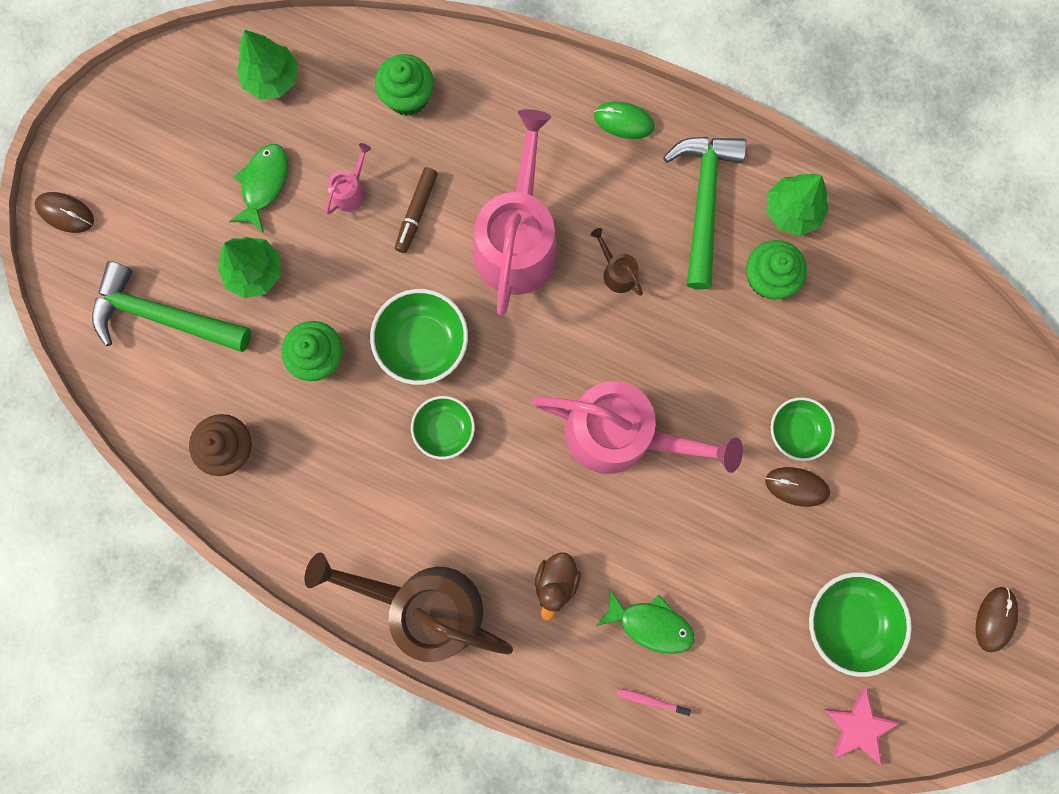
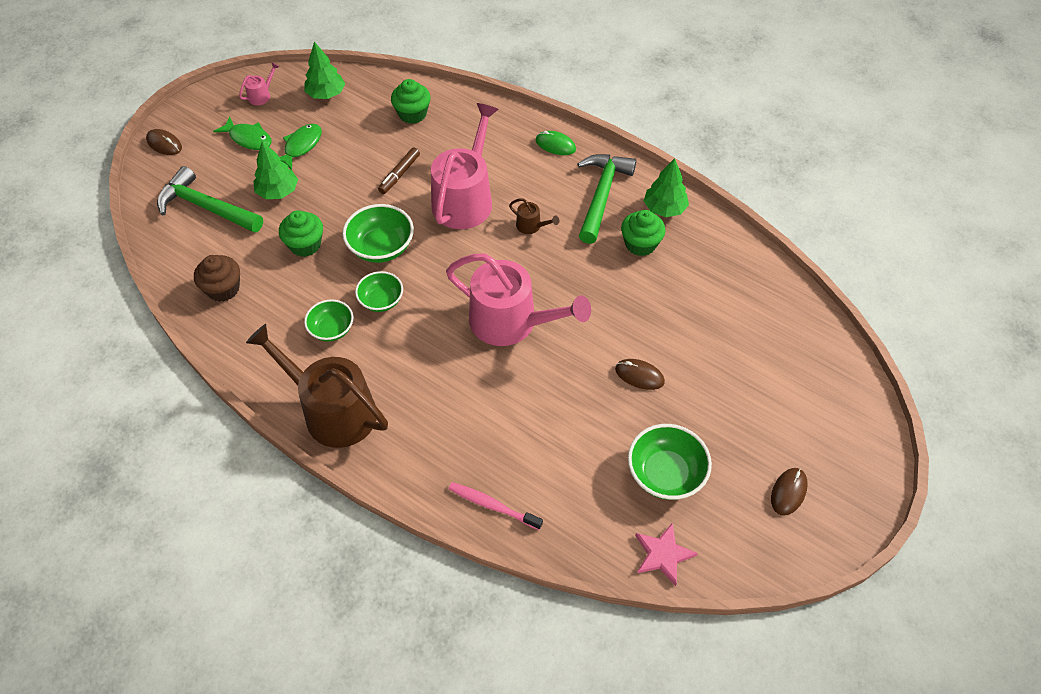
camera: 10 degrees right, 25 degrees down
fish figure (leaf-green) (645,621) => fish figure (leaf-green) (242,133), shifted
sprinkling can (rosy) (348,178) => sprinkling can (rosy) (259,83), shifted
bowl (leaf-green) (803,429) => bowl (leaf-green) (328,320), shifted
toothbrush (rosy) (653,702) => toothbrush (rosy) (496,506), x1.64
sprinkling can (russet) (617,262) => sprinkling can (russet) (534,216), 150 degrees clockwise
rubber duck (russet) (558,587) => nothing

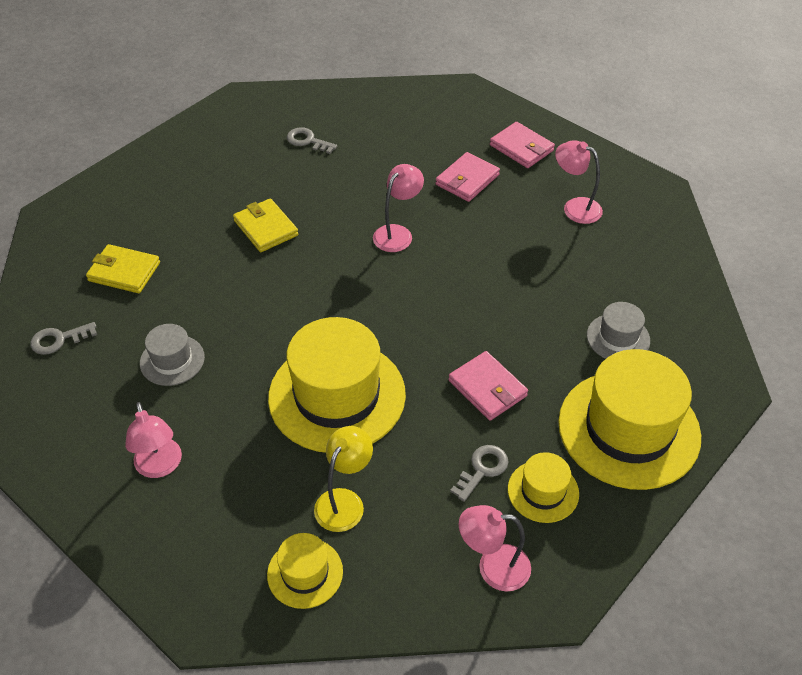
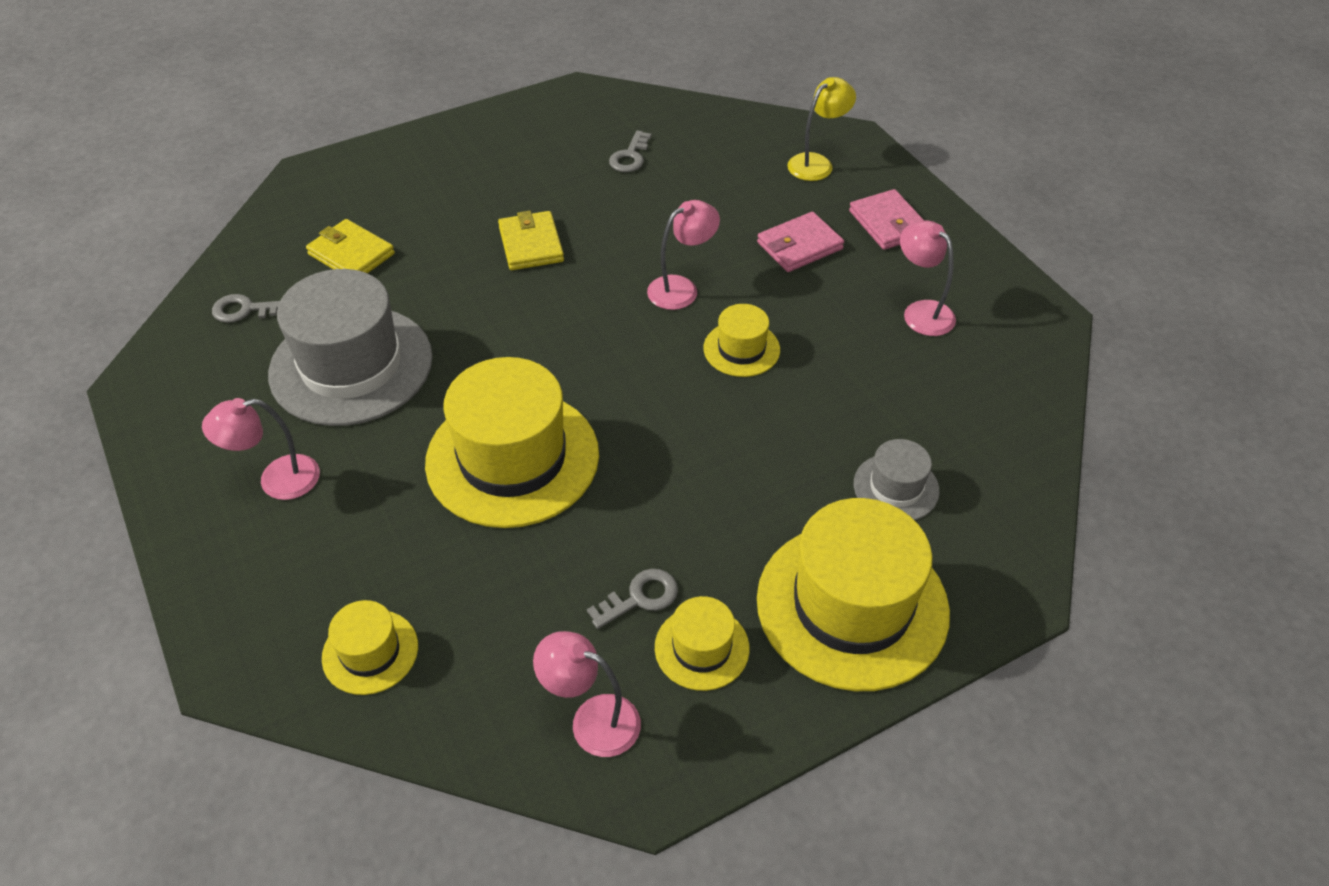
camera: 20 degrees right, 0 degrees up
lamp (rosy) (153,440) => lamp (rosy) (261,449), 75 degrees clockwise
top hat (ash-grey) (172,355) => top hat (ash-grey) (350,347), x2.07
key (ash-grey) (312,140) => key (ash-grey) (630,151), 120 degrees counterclockwise
nothing => top hat (bright yellow) (741,340)
lamp (bright yellow) (343,479) => lamp (bright yellow) (821,129), shifted
wallet (rosy) (488,386) => nothing

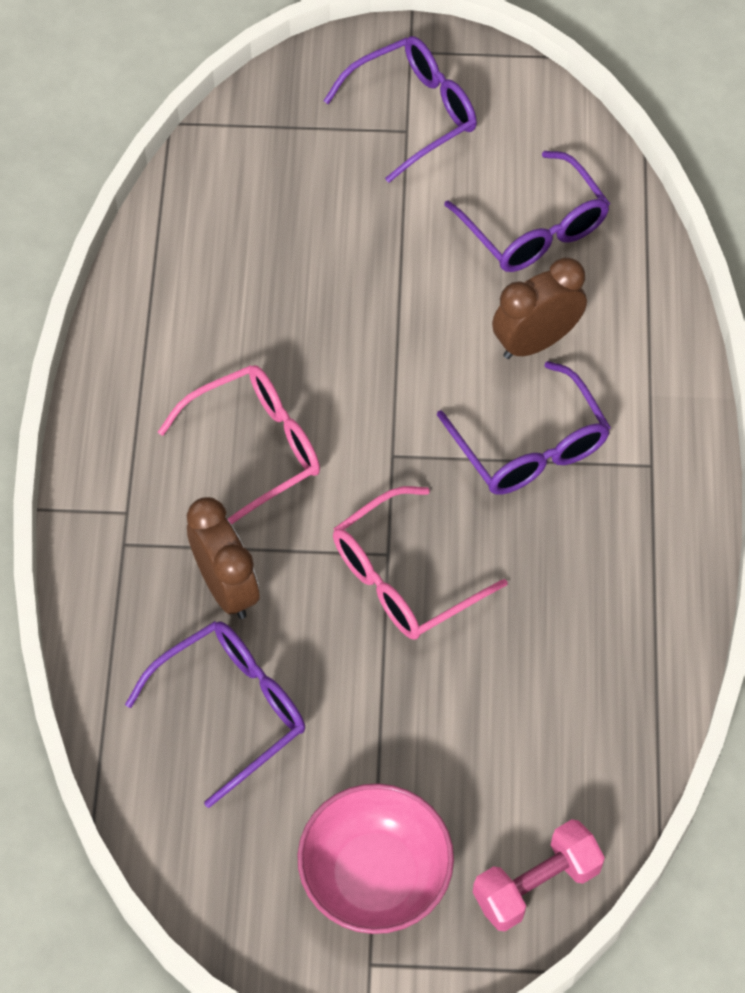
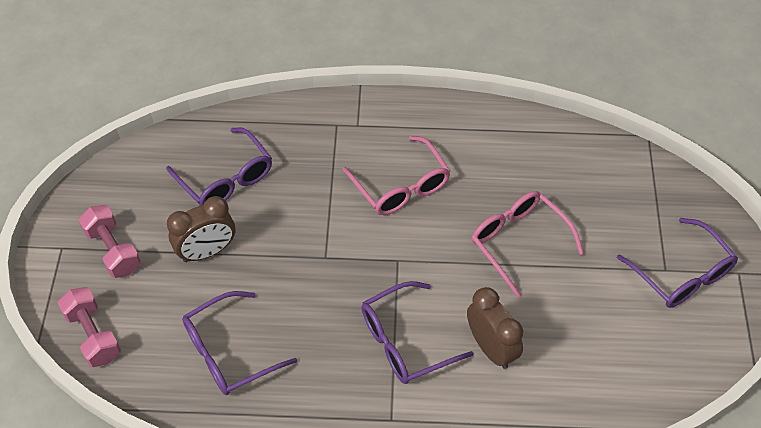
camera: 90 degrees right, 5 degrees down
bowl (rosy) (375,858) => hand weight (rosy) (109,241)
bedside clock (russet) (223,558) => bedside clock (russet) (201,229), shifted
glasses (royal purple) (527,211) => glasses (royal purple) (239,343), shifted
glasses (rosy) (420,562) => glasses (rosy) (527,244), shifted

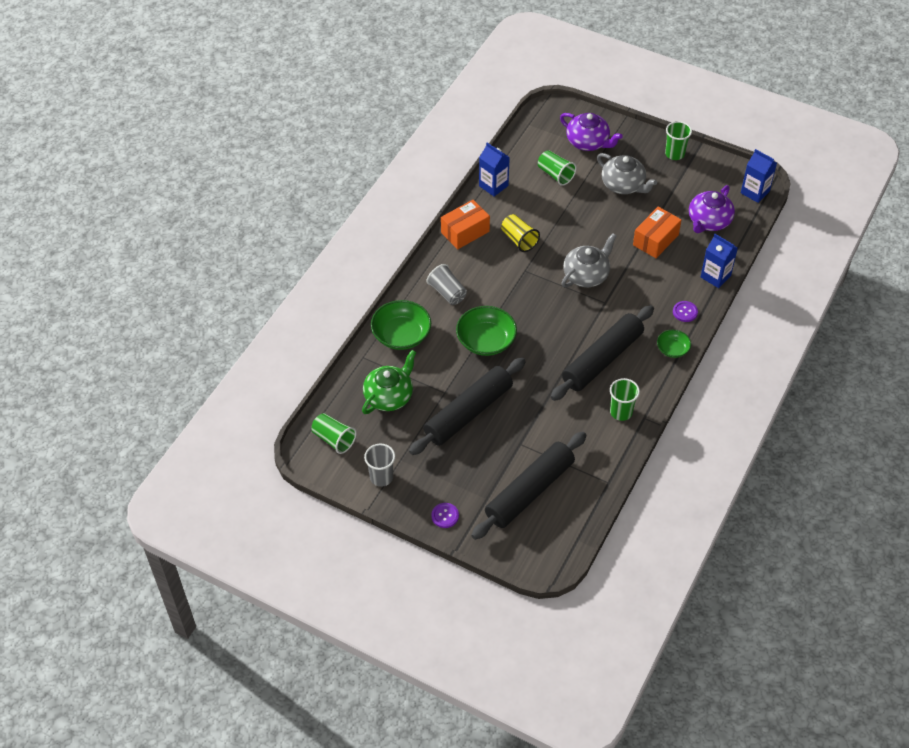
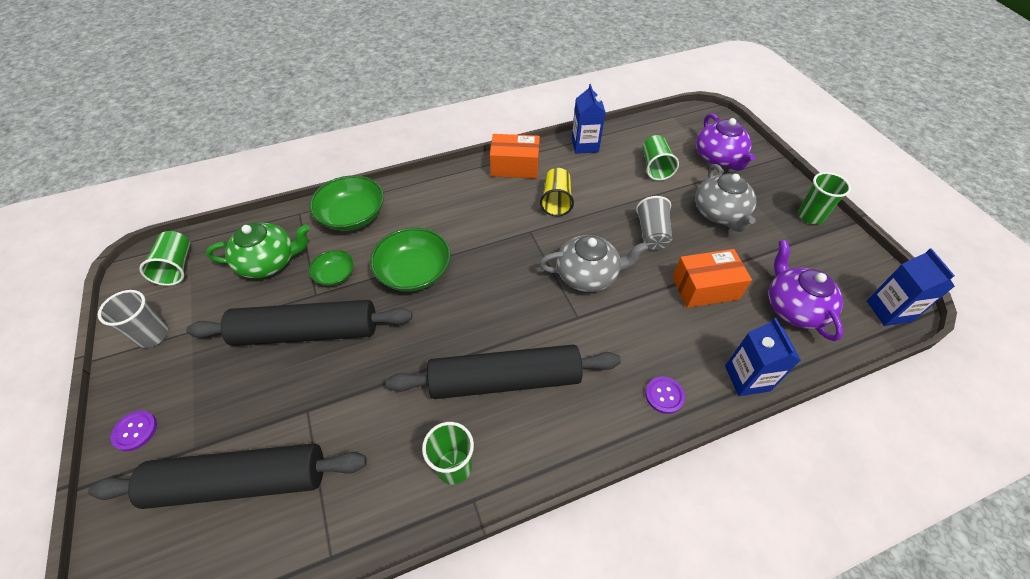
camera: 40 degrees right, 0 degrees up
bowl (leaf-green) (674,344) => bowl (leaf-green) (331,268), shifted
beaker (ash-grey) (447,284) => beaker (ash-grey) (654,223), shifted
china teapot (royal purple) (712,209) => china teapot (royal purple) (806,290), 90 degrees clockwise

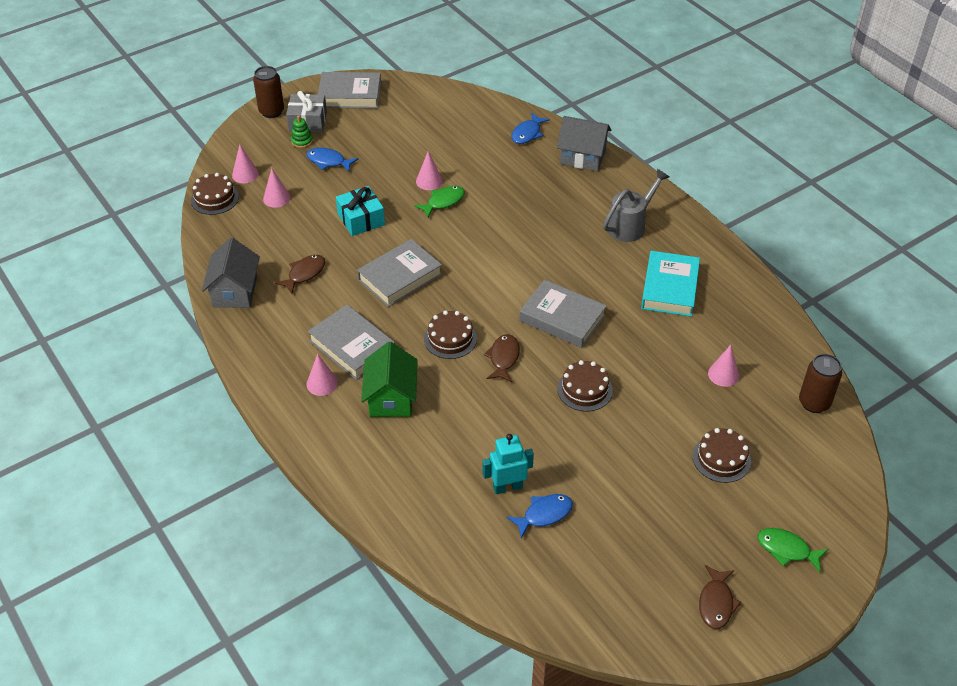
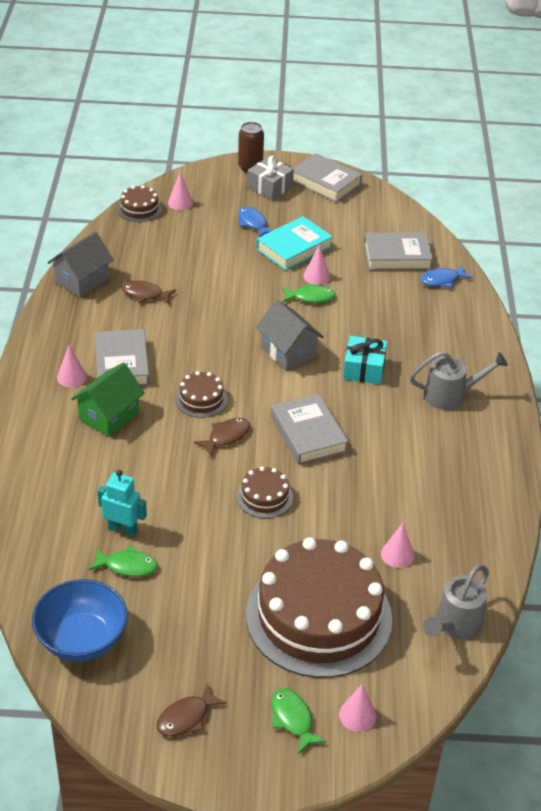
camera: 35 degrees right, 5 degrees down
nothing => bowl (royal blue) (80,620)
fish figure (royal blue) (540,516) => fish figure (leaf-green) (123,561)
fish figure (russet) (300,274) => fish figure (russet) (148,292), 150 degrees counterclockwise
cake (russet) (722,455) => cake (russet) (319,607), x2.38
hardback (aqua) (670,284) => hardback (aqua) (294,243), shifted
house (ash-grey) (584,143) => house (ash-grey) (290,335), shifted
cone (rosy) (276,188) => cone (rosy) (357,708), shifted
gift (aqua) (360,211) => gift (aqua) (365,360), shifted
hardback (ash-grey) (399,273) => hardback (ash-grey) (398,251), shifted
soda can (russet) (820,383) => sprinkling can (ash-grey) (456,602)
ring stacker (leaf-green) (302,132) => nothing

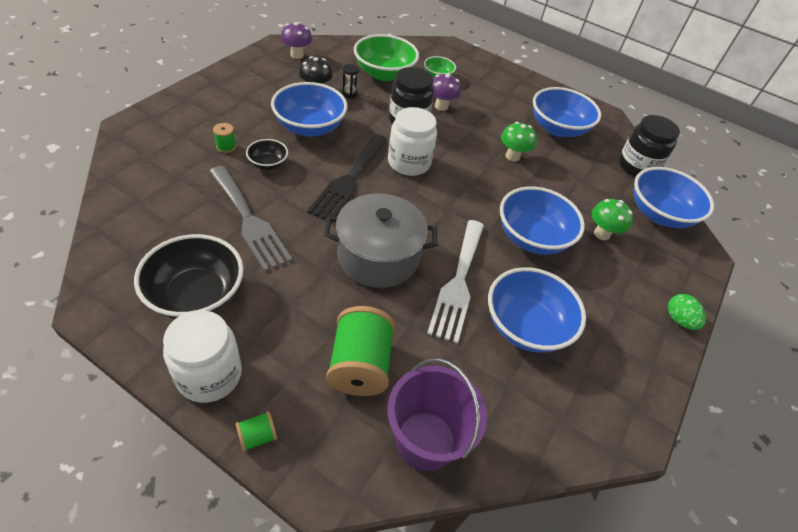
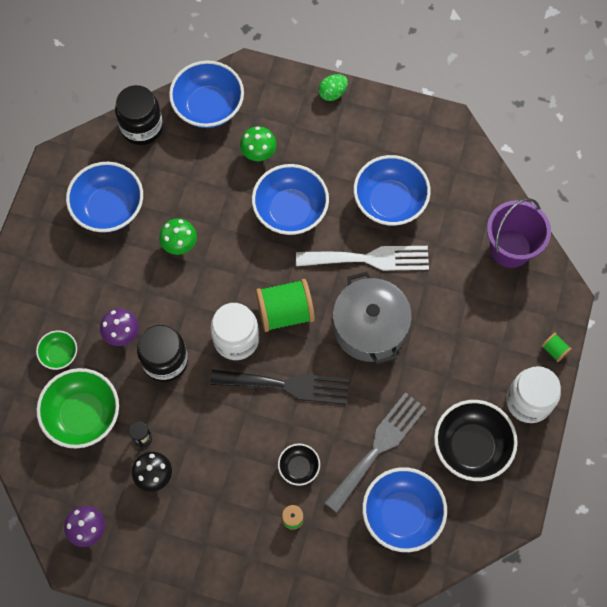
camera: 100 degrees left, 20 degrees up
bobbin (leaf-green) (361,351) => bobbin (leaf-green) (285,305), shifted
bowl (royal blue) (309,109) => bowl (royal blue) (404,509), shifted

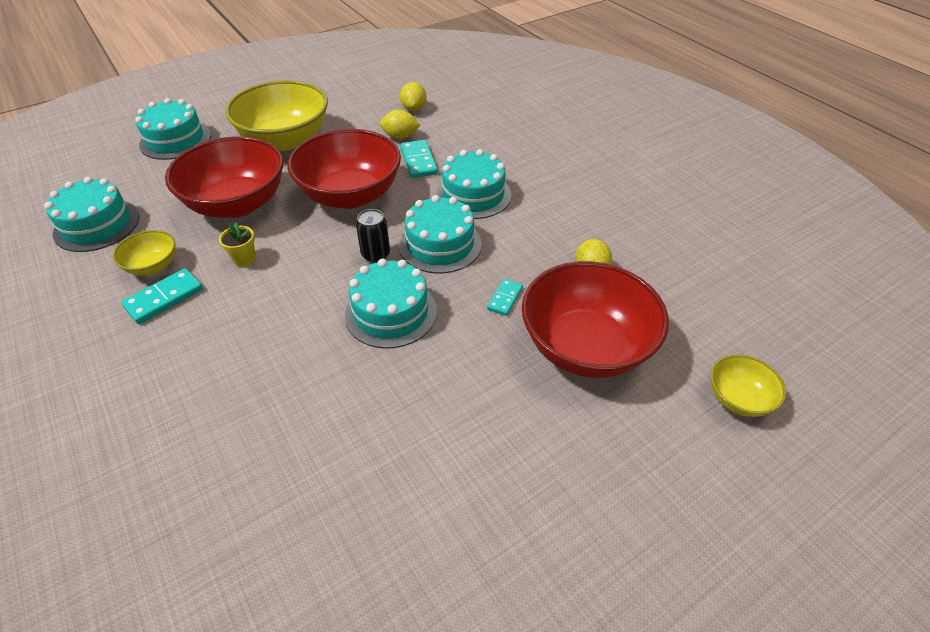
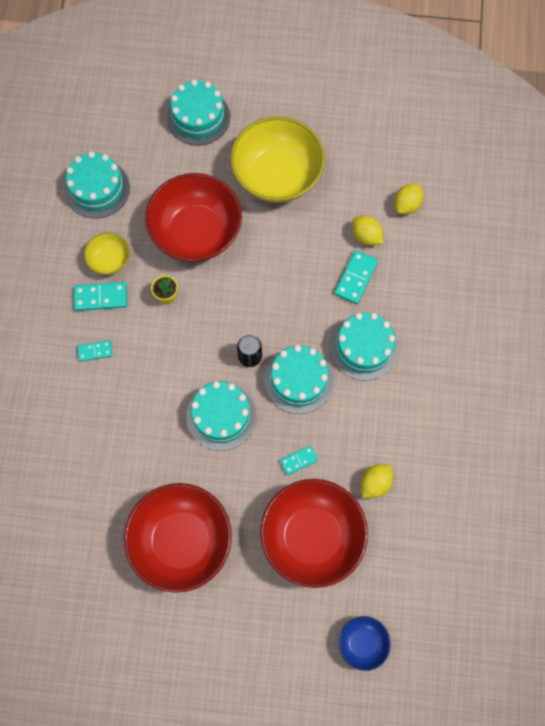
camera: 40 degrees right, 25 degrees up
nothing => domino tile (aqua) (95,351)
bowl (crimson) (344,169) => bowl (crimson) (178,538), shifted
bowl (bright yellow) (748,386) => bowl (royal blue) (365,643)

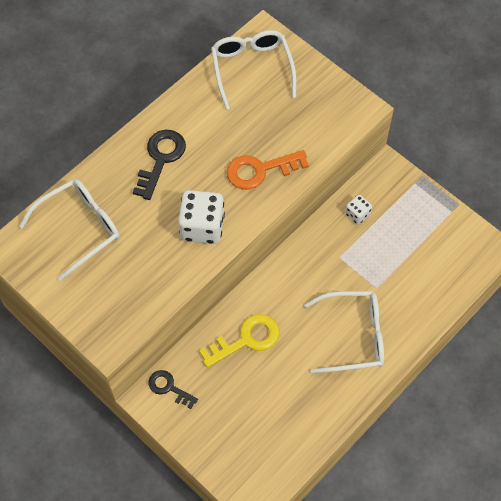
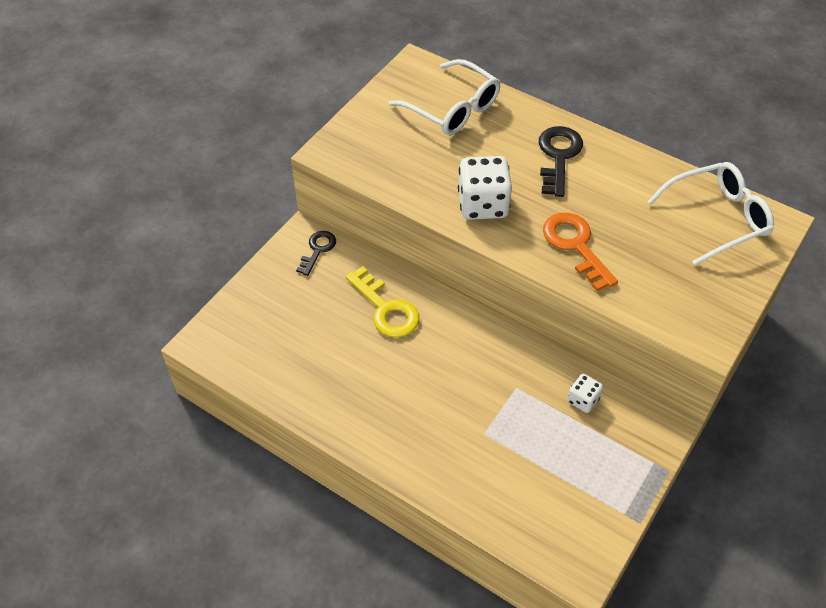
camera: 80 degrees right, 10 degrees down
key (black) (159,165) => key (black) (561,161), 90 degrees counterclockwise
glasses (snow-white) (344,332) => nothing

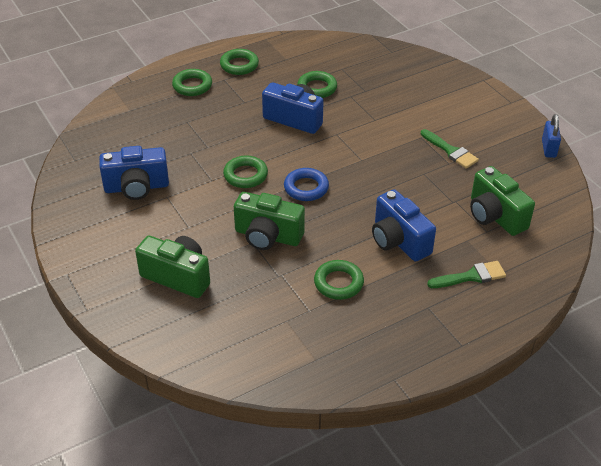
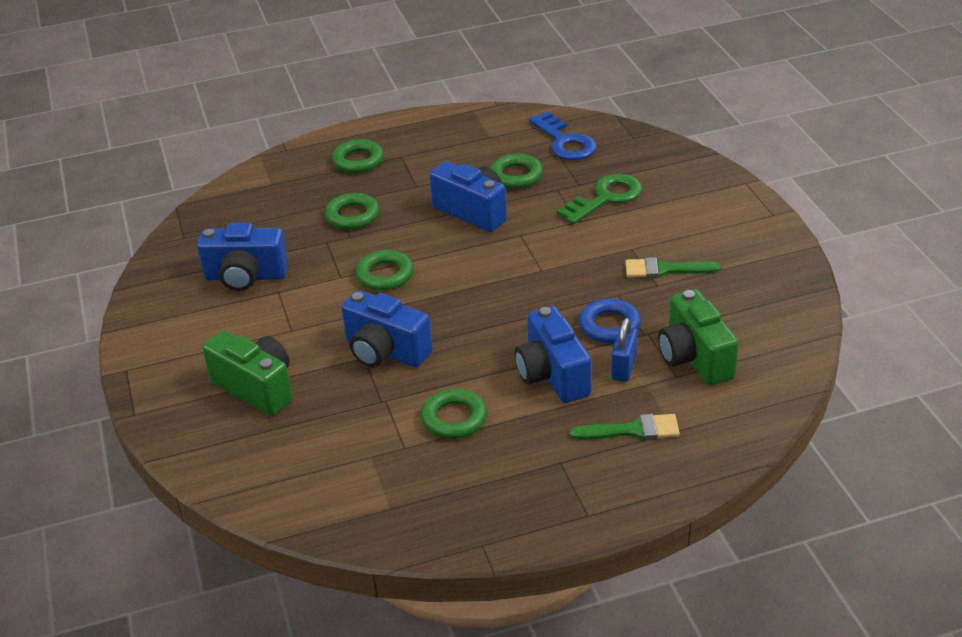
camera: 15 degrees right, 5 degrees down
torus (leaf-green) (239,62) => torus (leaf-green) (352,211), shifted
compact camera (leaf-green) (269,221) => compact camera (royal blue) (387,328)
nothing => key (royal blue) (563,136)
nothing => key (leaf-green) (599,199)
torus (royal blue) (306,184) => torus (royal blue) (610,321), shifted
padlock (royal blue) (551,136) => padlock (royal blue) (624,350), shifted
brush (leaf-green) (450,149) => brush (leaf-green) (673,267), 120 degrees clockwise

